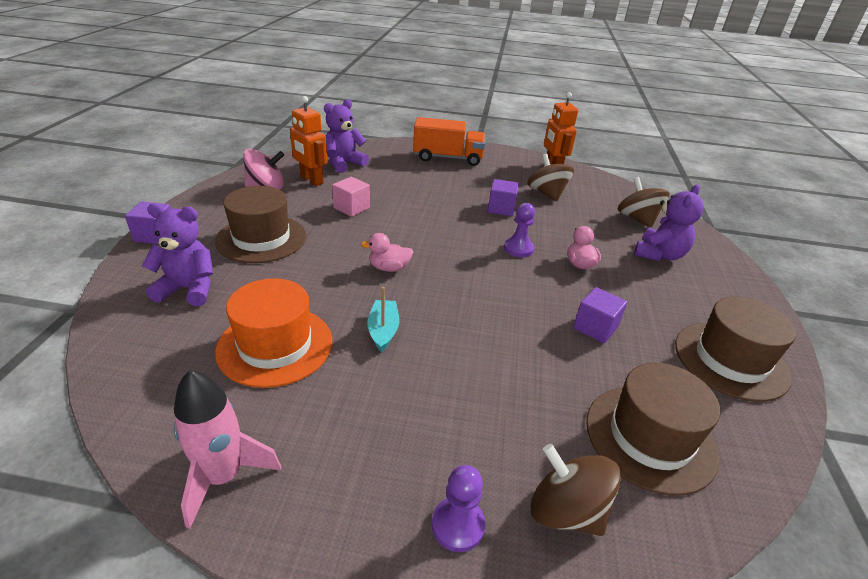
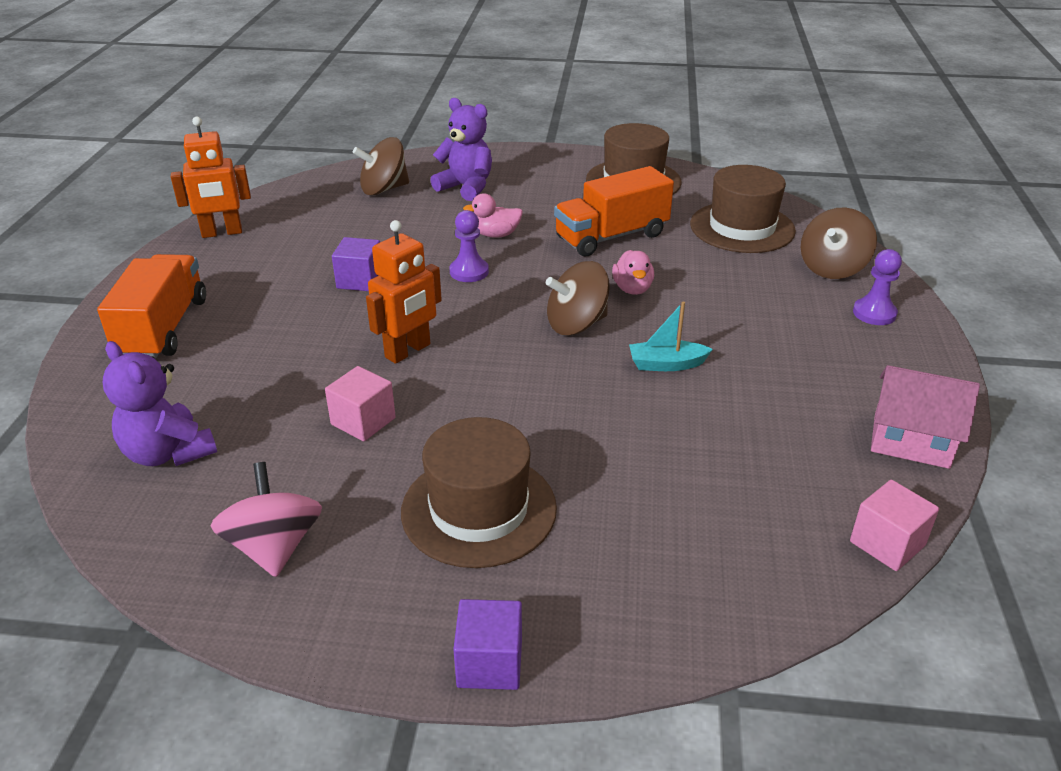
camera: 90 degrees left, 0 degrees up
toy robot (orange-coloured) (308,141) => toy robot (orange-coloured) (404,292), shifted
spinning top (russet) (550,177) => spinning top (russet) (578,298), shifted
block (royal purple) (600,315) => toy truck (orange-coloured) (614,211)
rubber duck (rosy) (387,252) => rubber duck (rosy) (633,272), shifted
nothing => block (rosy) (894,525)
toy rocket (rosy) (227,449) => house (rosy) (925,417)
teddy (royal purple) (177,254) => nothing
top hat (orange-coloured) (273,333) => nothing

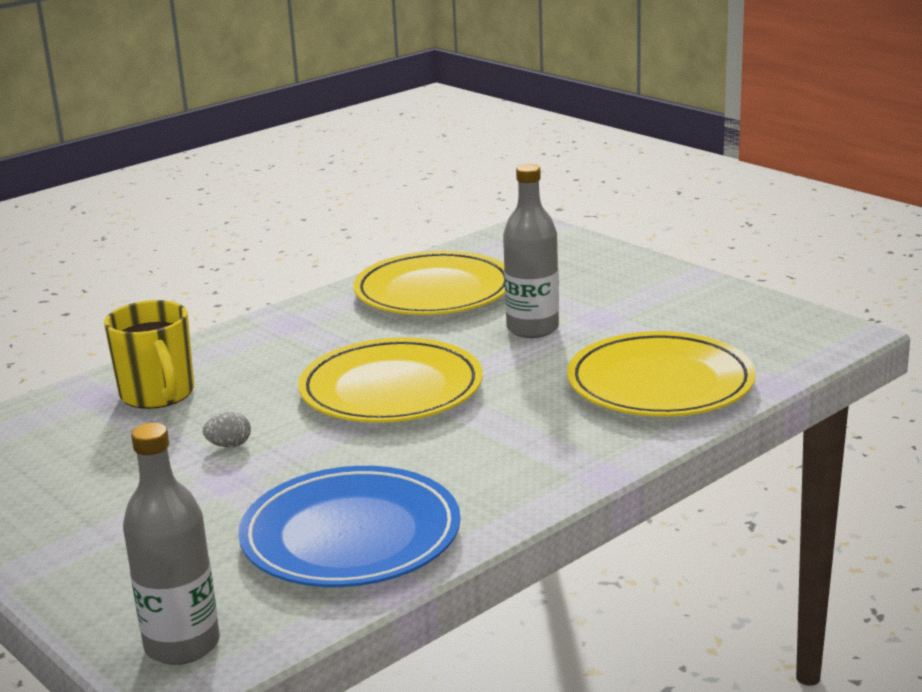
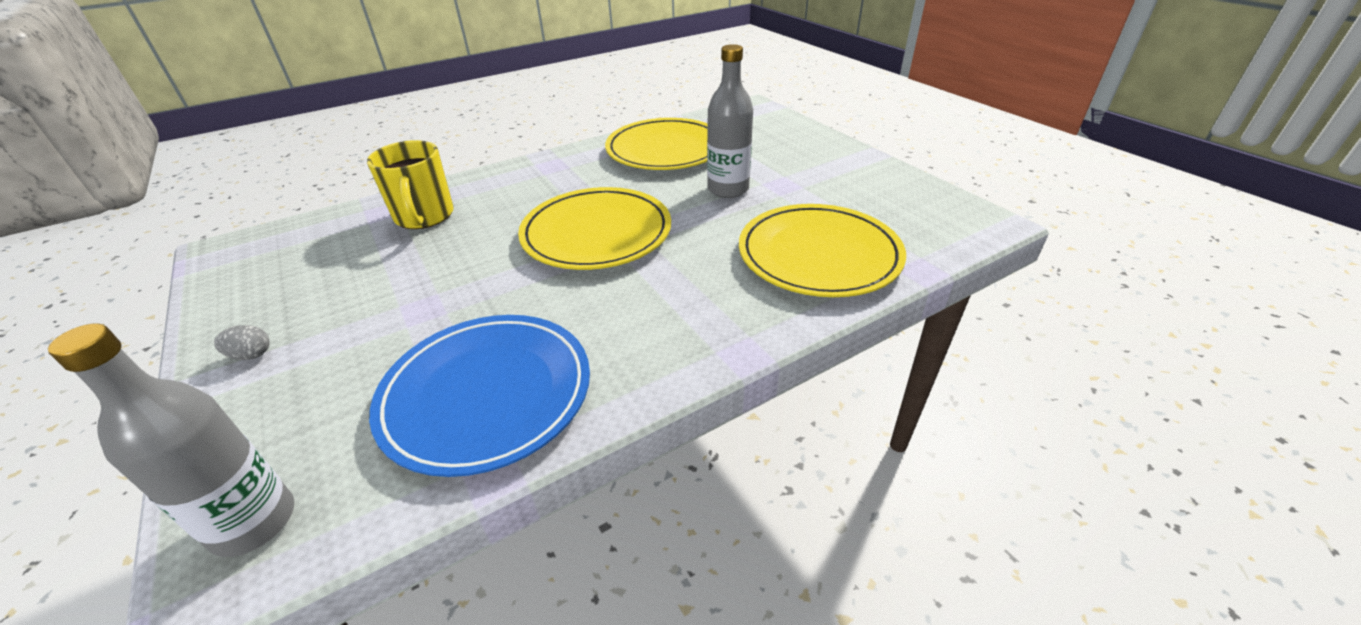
camera: 10 degrees right, 15 degrees up
egg (ash-grey) (227,429) => egg (ash-grey) (241,342), shifted

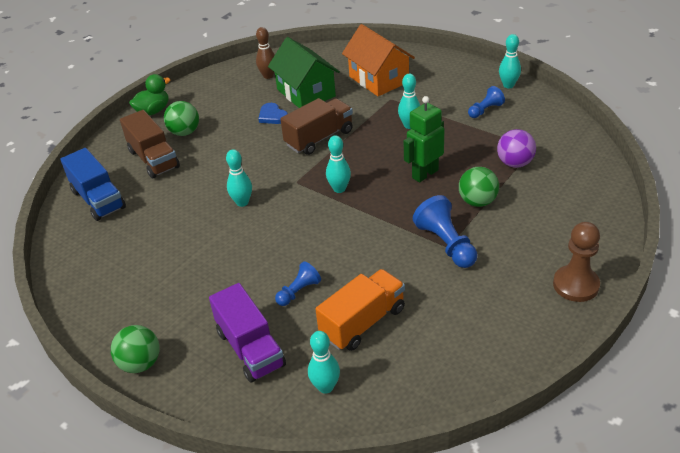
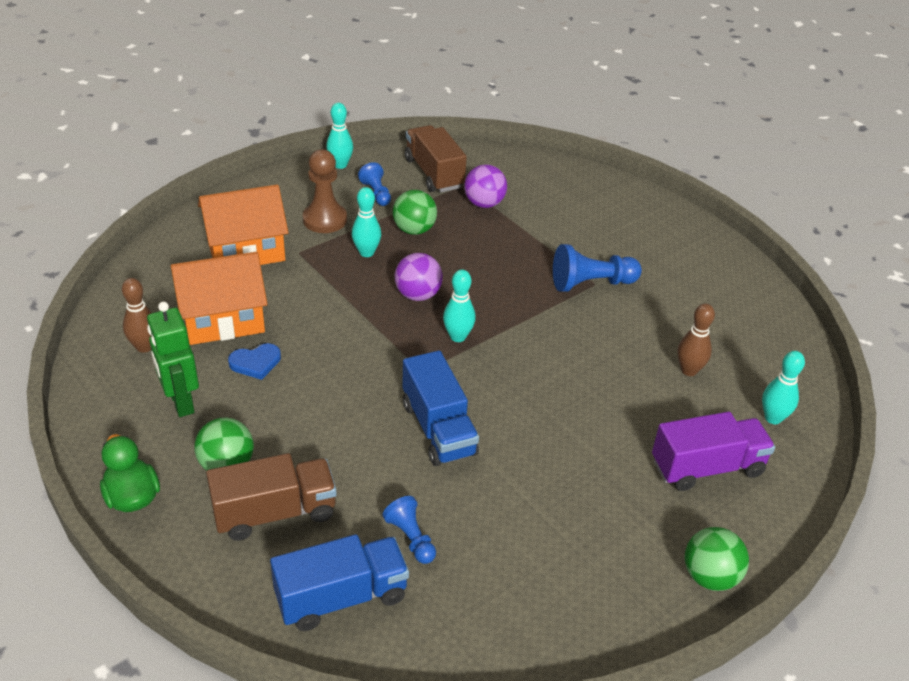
camera: 80 degrees left, 0 degrees up
toy robot (leaf-green) (424,139) => toy robot (leaf-green) (173,359), shifted
house (leaf-green) (304,72) => house (orange-coloured) (219,298)
pawn (russet) (576,262) => pawn (russet) (325,191), shifted
pawn (royal blue) (298,283) => pawn (royal blue) (409,530), shifted
ball (leaf-green) (479,187) => ball (leaf-green) (414,212), shifted
nothing => ball (royal purple) (419,277)
tenpin (aqua) (239,178) => toy truck (royal blue) (440,408)
toy truck (russet) (316,126) => toy truck (russet) (436,158), shifted
toy truck (orange-coloured) (360,310) => tenpin (russet) (696,340)

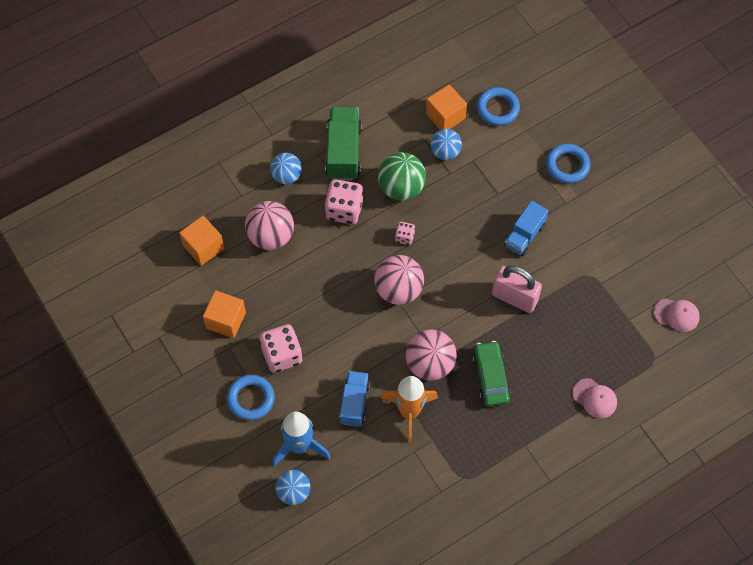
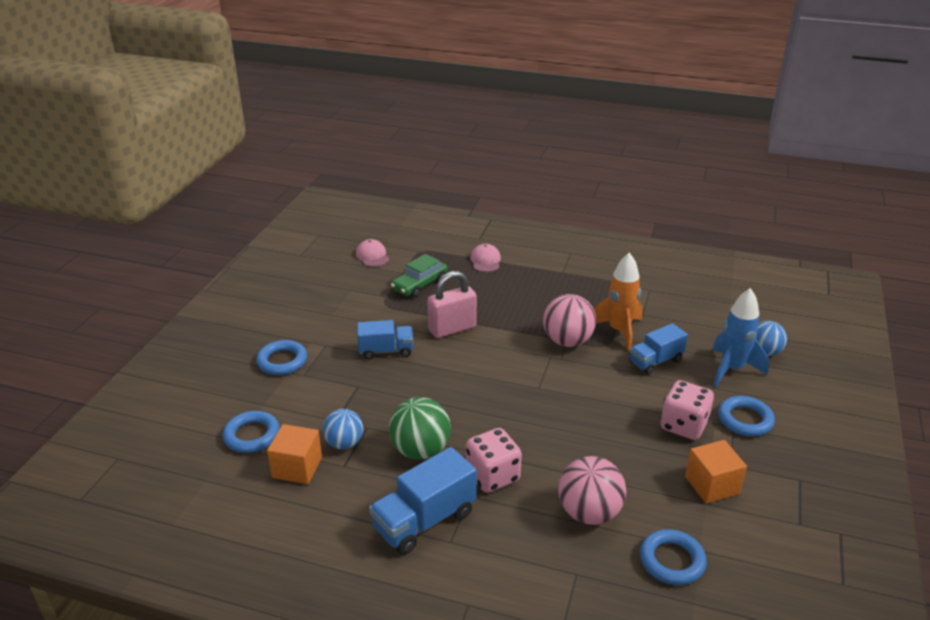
camera: 130 degrees left, 30 degrees down
toy truck (leaf-green) (343,143) => toy truck (royal blue) (423,501)
automobile (leaf-green) (492,373) => automobile (leaf-green) (419,276), shifted
padlock (rosy) (517,289) => padlock (rosy) (452,304), 75 degrees clockwise
block (orange-coloured) (201,241) => torus (royal blue) (673,557)
ball (royal blue) (286,168) => nothing
ball (rosy) (399,280) => nothing
dice (rosy) (405,233) => nothing

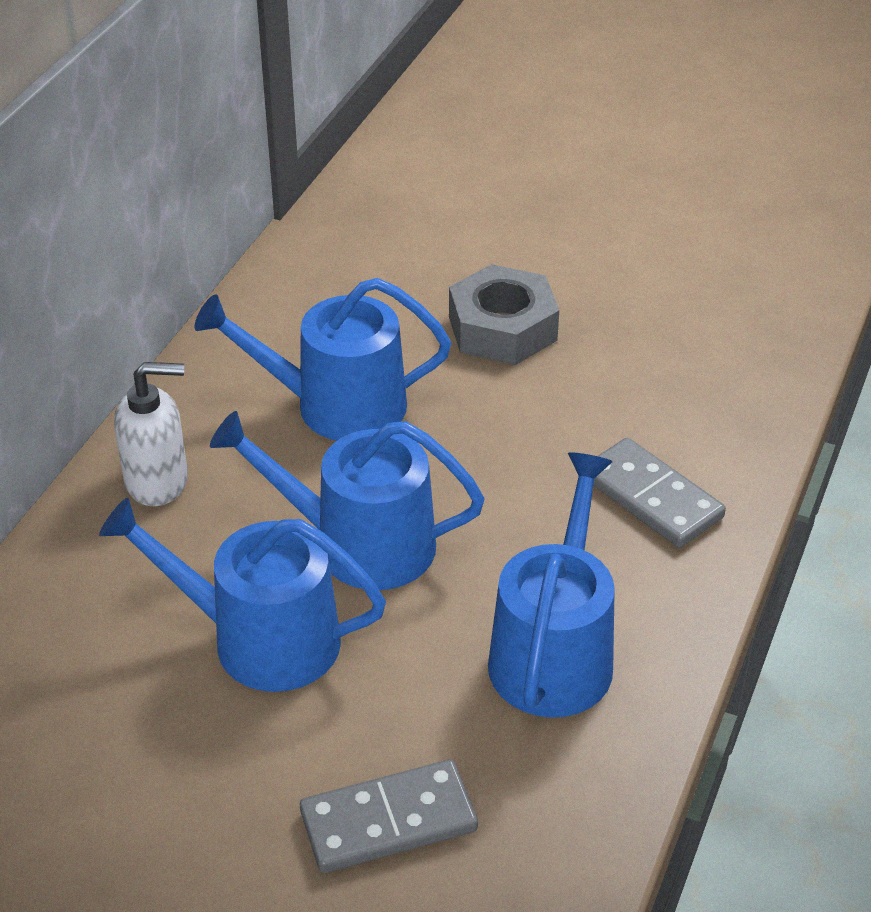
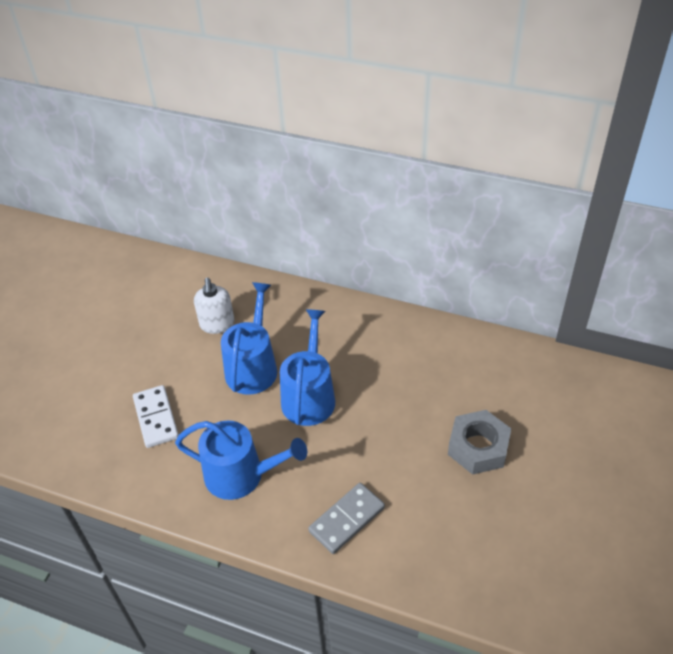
camera: 90 degrees right, 5 degrees up
domino tile (ash-grey) (389,816) => domino tile (snow-white) (156,416)
pump bottle (snow-white) (151,434) => pump bottle (snow-white) (214,306), shifted
sprinkling can (royal blue) (323,359) => nothing

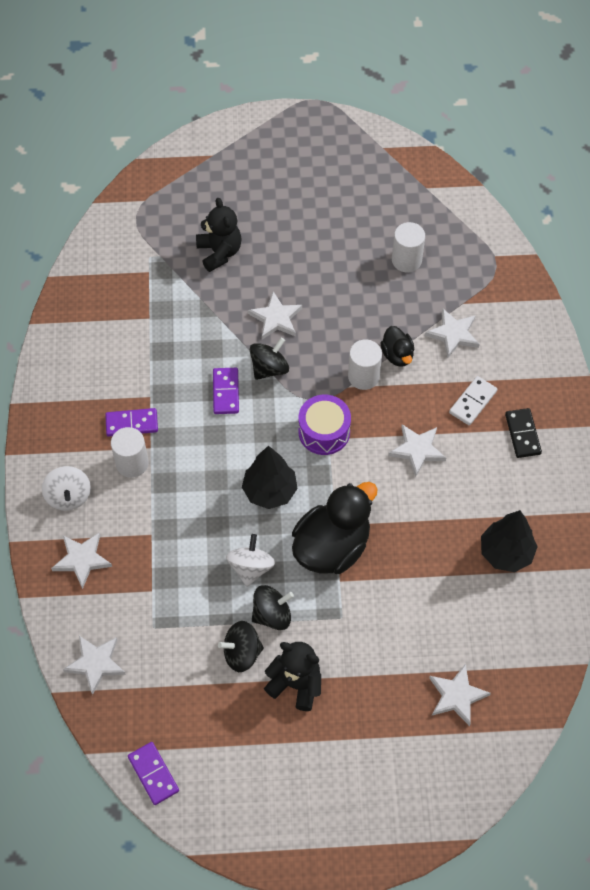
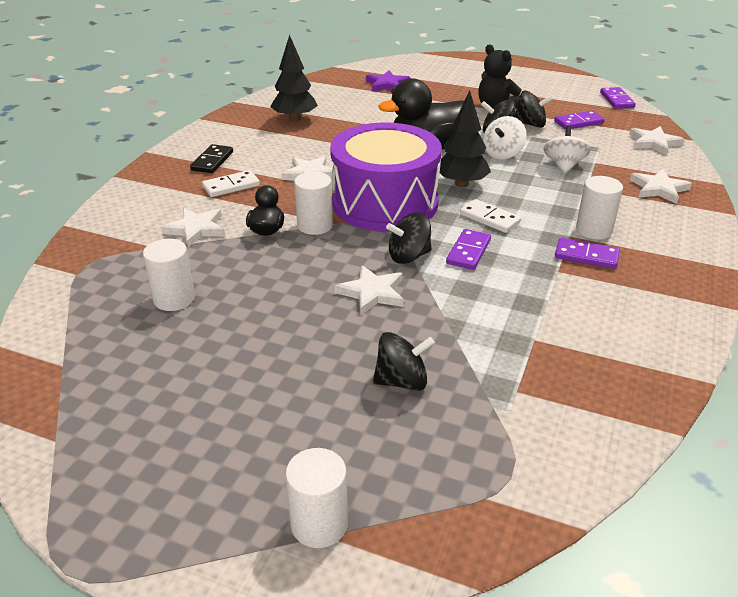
camera: 155 degrees left, 25 degrees down
nothing => cylinder (snow-white) (316,498)
snare drum (royal purple) (325,425) => snare drum (royal purple) (386,177), x1.95
star shape (snow-white) (460,694) => star shape (royal purple) (388,81)
teddy (black) (219,235) => spinning top (black) (404,361)
nothing => domino tile (snow-white) (490,216)
spinning top (snow-white) (66,488) => spinning top (snow-white) (567,149), shifted
nothing => domino tile (royal purple) (579,120)

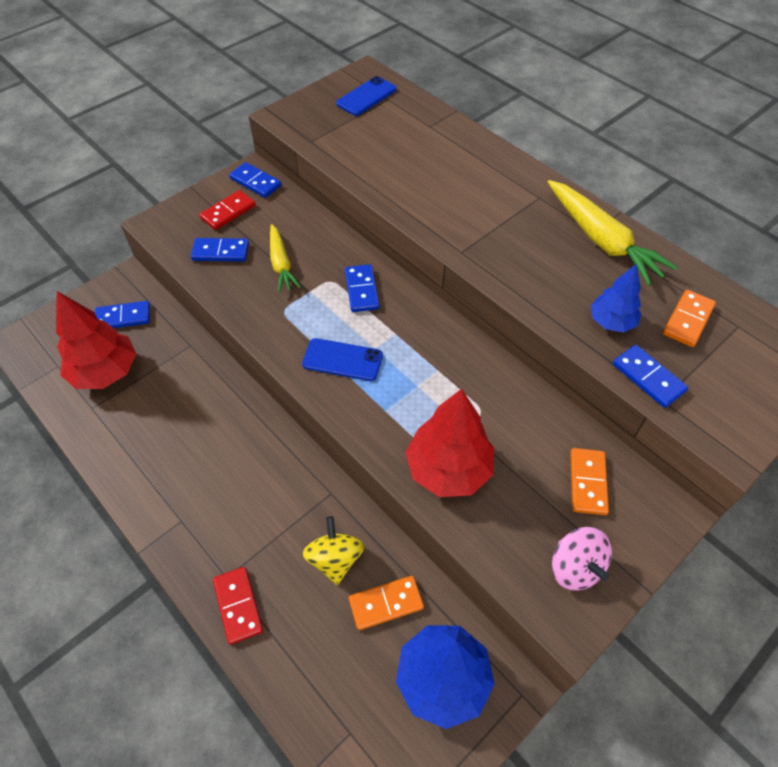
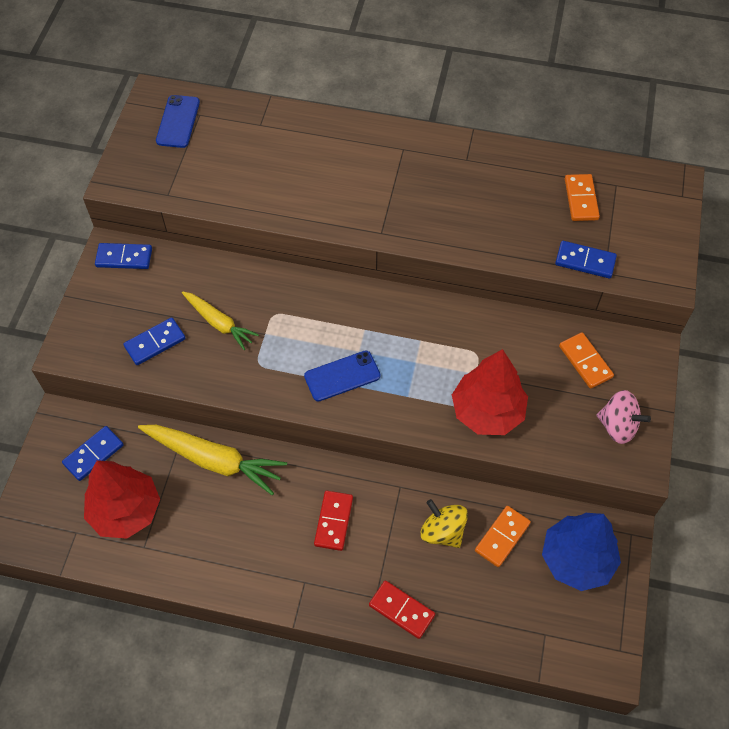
camera: 35 degrees left, 5 degrees up
root vegetable (bright yellow) (613,233) => root vegetable (bright yellow) (212,460), shifted
domino tile (crimson) (227,210) => domino tile (crimson) (333,521), shifted
domino tile (royal blue) (362,288) => nothing
toy tree (royal blue) (616,298) => nothing

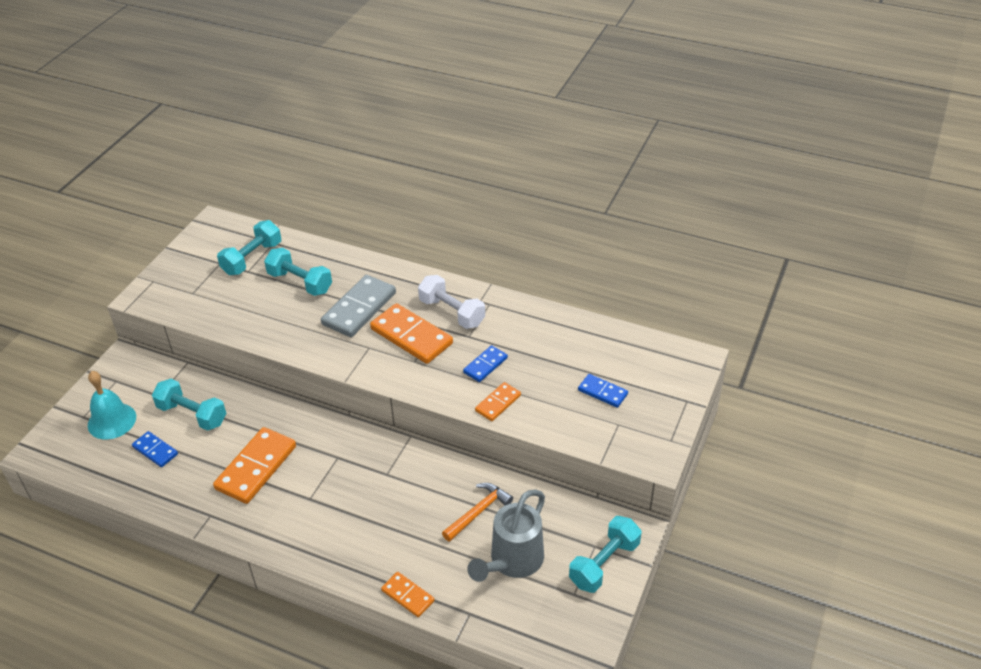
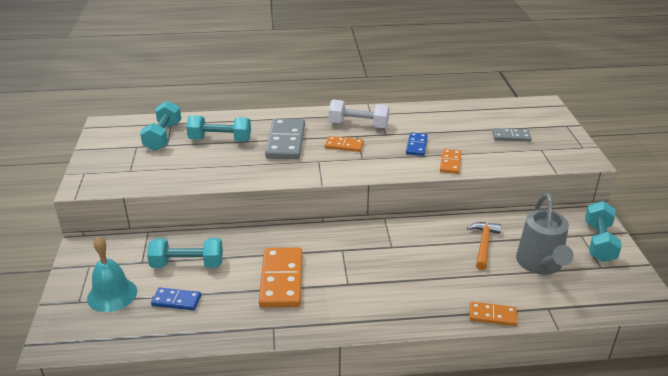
camera: 30 degrees left, 10 degrees down
domino tile (orange-coloured) (411,333) => domino tile (orange-coloured) (344,144), x0.55
domino tile (royal blue) (603,391) => domino tile (ash-grey) (511,134)

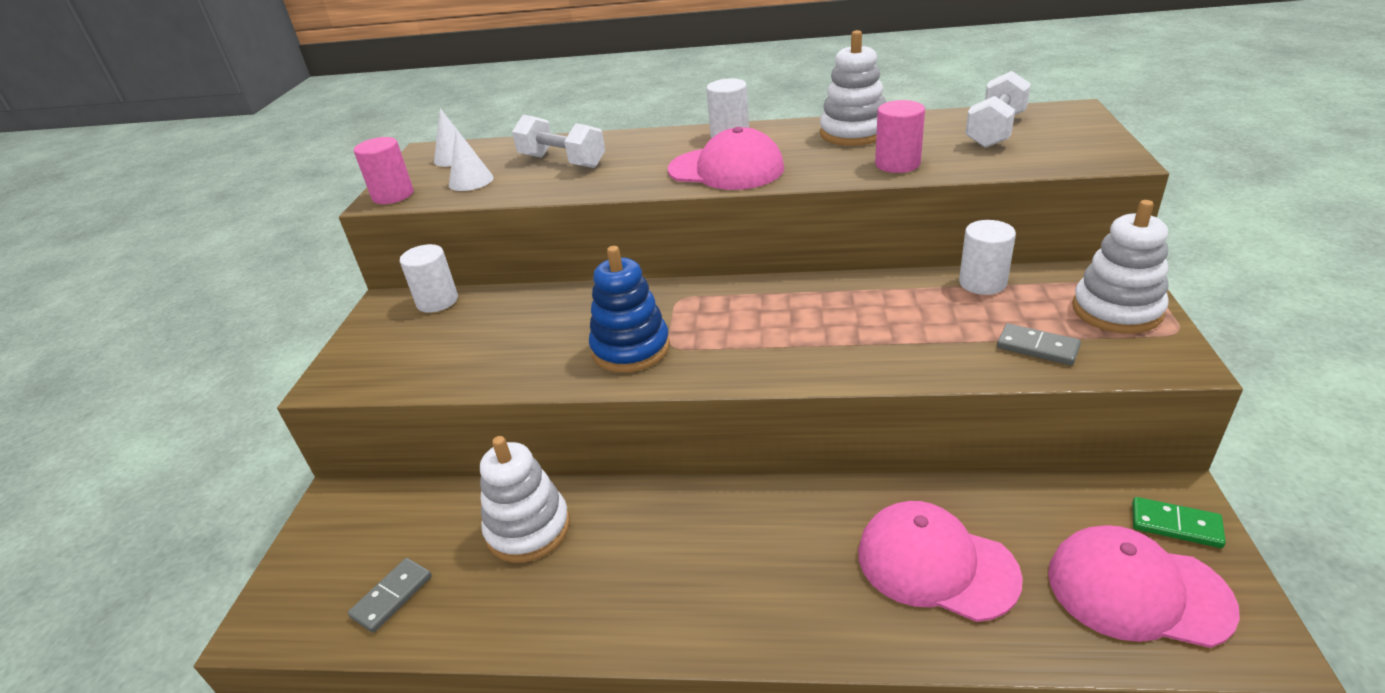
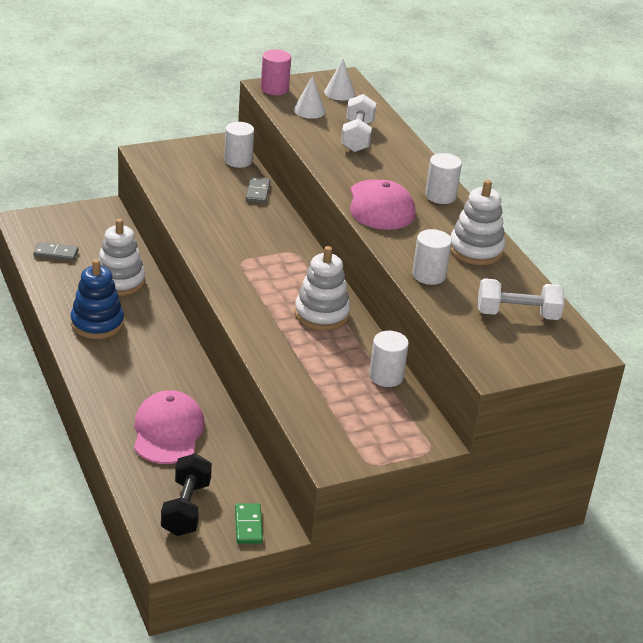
camera: 55 degrees right, 0 degrees up
ring stacker (royal blue) (629,309) => ring stacker (royal blue) (97,299), shifted
cap (rosy) (1144,586) => hand weight (black) (186,494)
domino tile (ash-grey) (1039,344) => domino tile (ash-grey) (258,190), shifted
ring stacker (snow-white) (1120,267) => ring stacker (snow-white) (322,288), shifted
cylinder (rosy) (900,136) => cylinder (snow-white) (432,257)

